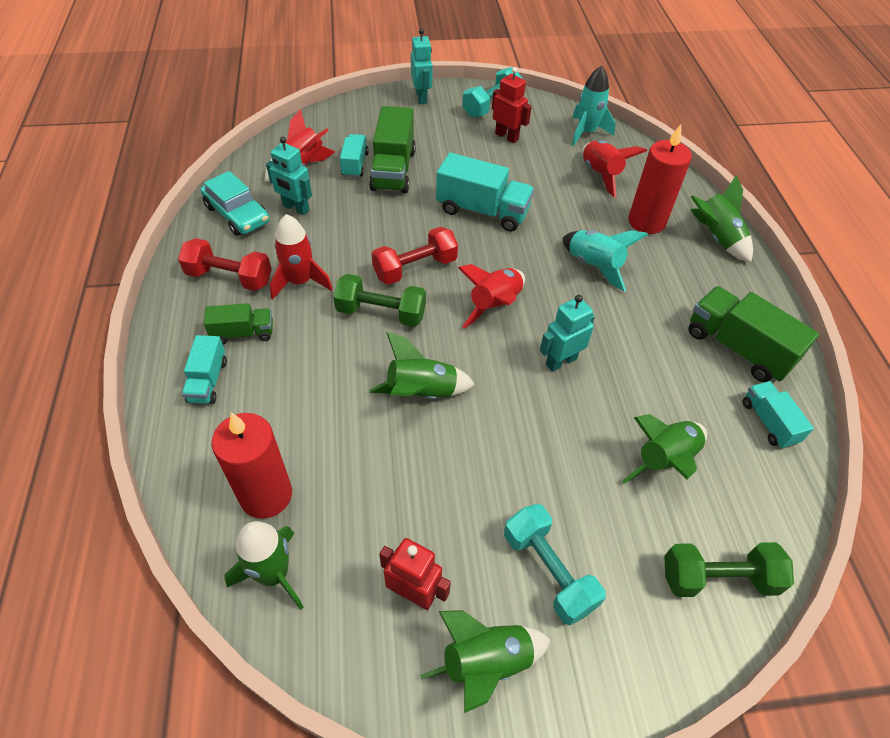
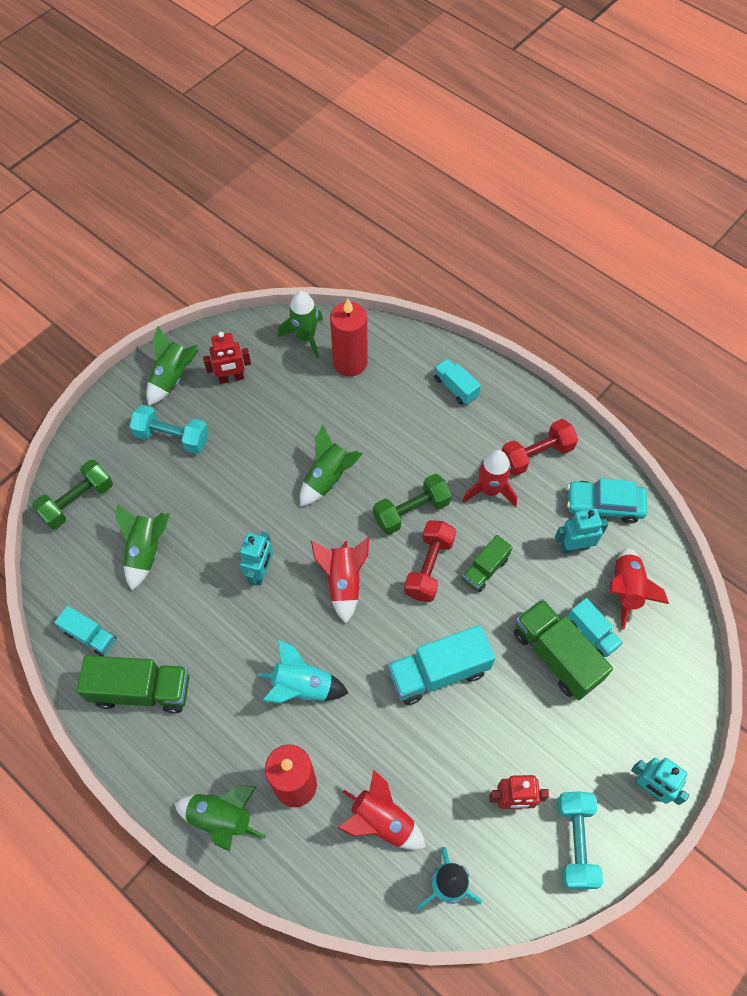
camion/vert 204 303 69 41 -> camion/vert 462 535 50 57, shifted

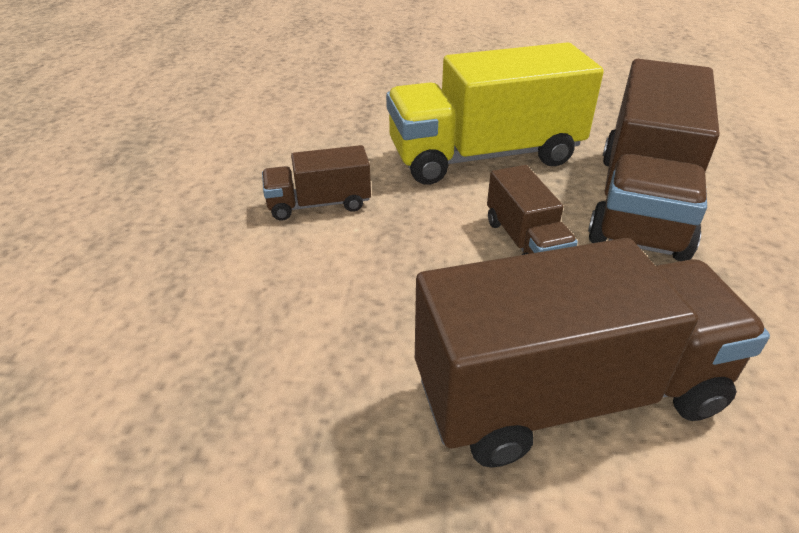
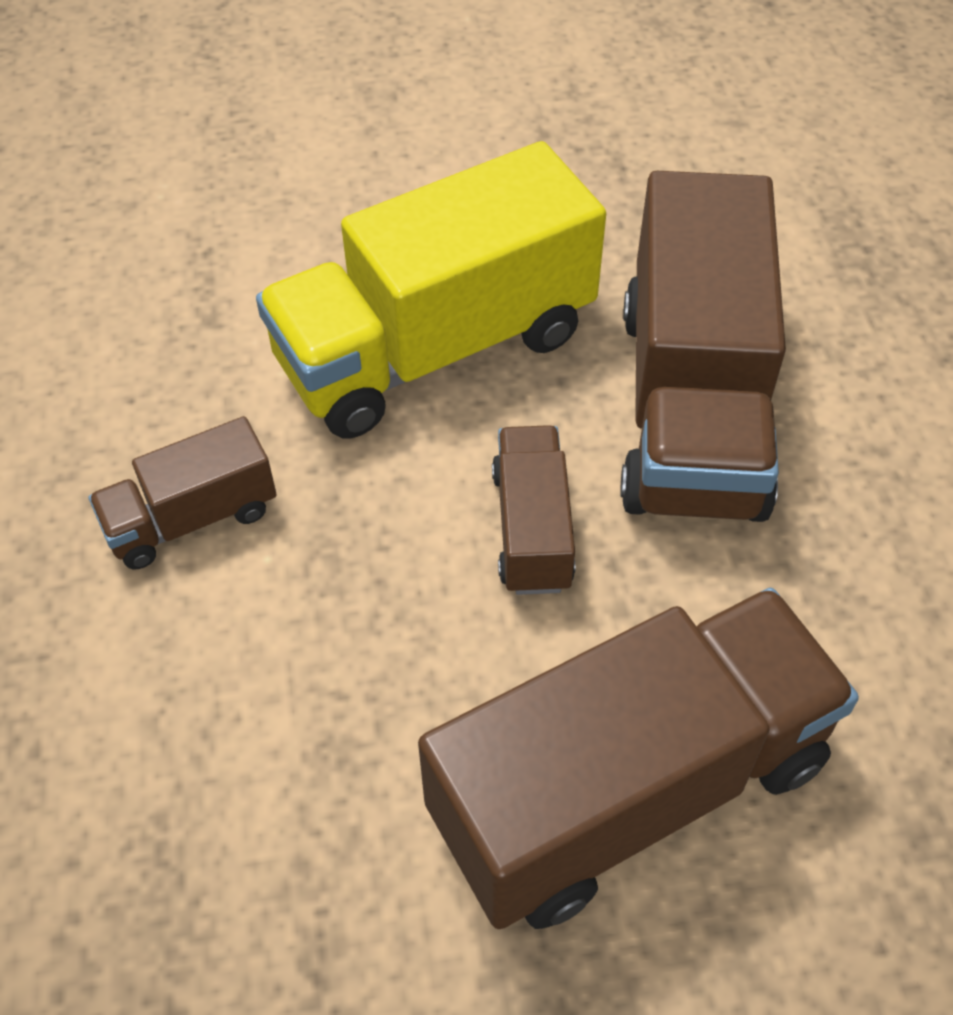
camion/marron 487 165 91 90 -> camion/marron 492 425 83 170, 150 degrees counterclockwise

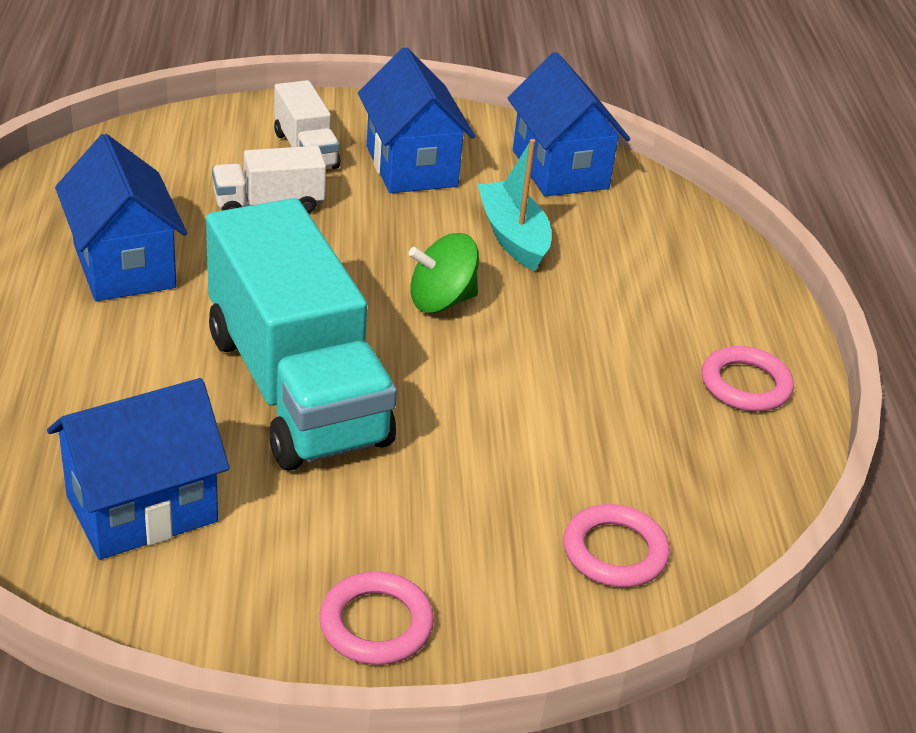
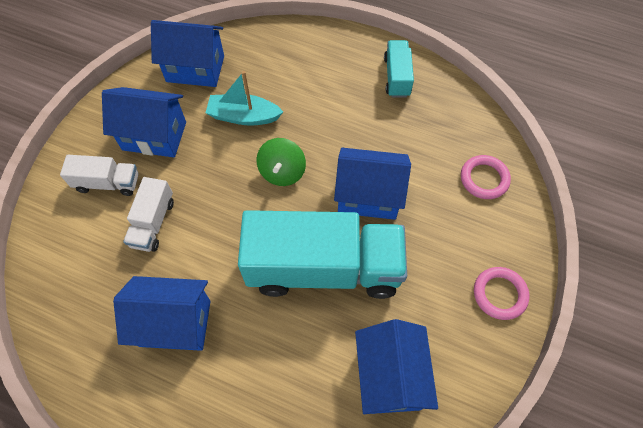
anneau/rose 702 346 92 66 -> camion/turquoise 384 40 30 58
none -> maison/bleu 334 148 77 72

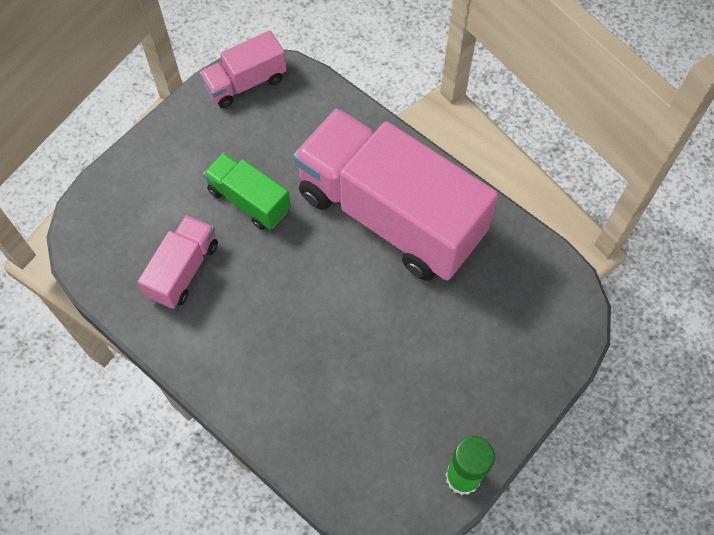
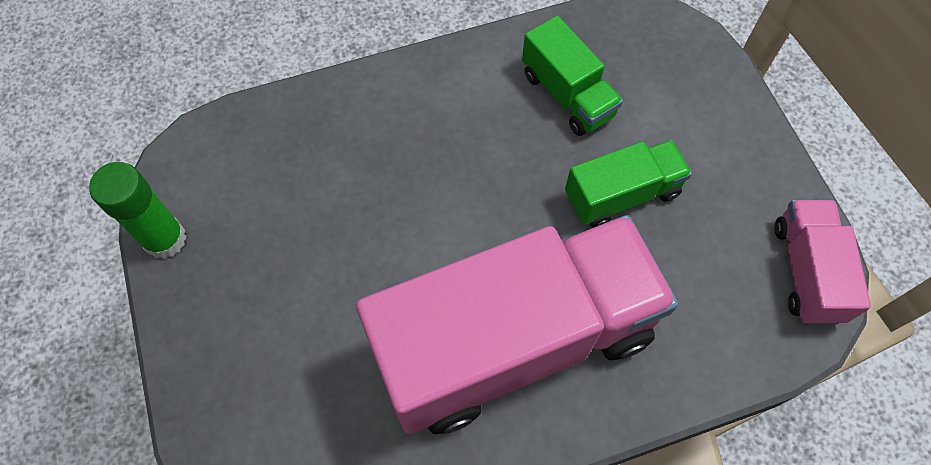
camion/rose 138 215 80 94 -> camion/vert 522 16 101 120

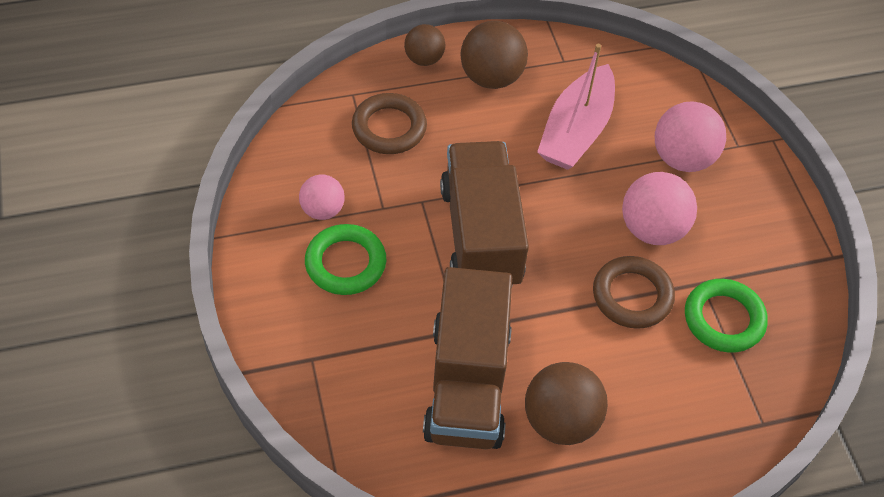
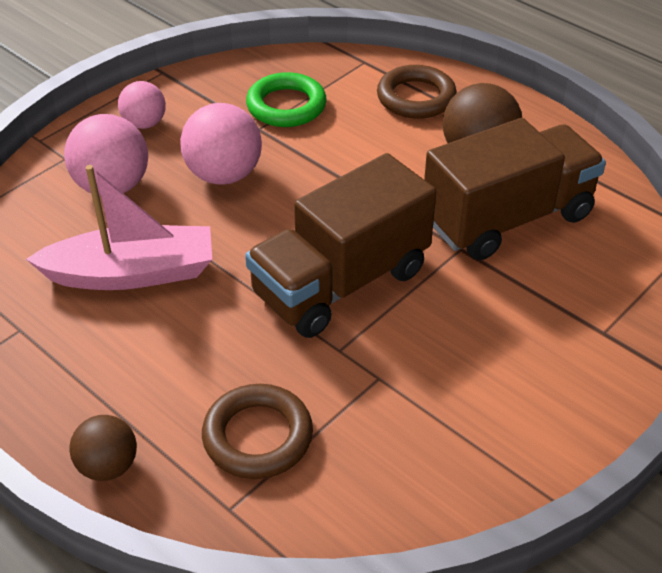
balle/marron 460 21 68 68 -> none
balle/rose 299 174 46 46 -> balle/rose 118 81 48 48, shifted
anneau/vert 305 224 82 71 -> none
anneau/marron 593 256 82 73 -> anneau/marron 377 65 80 54, shifted

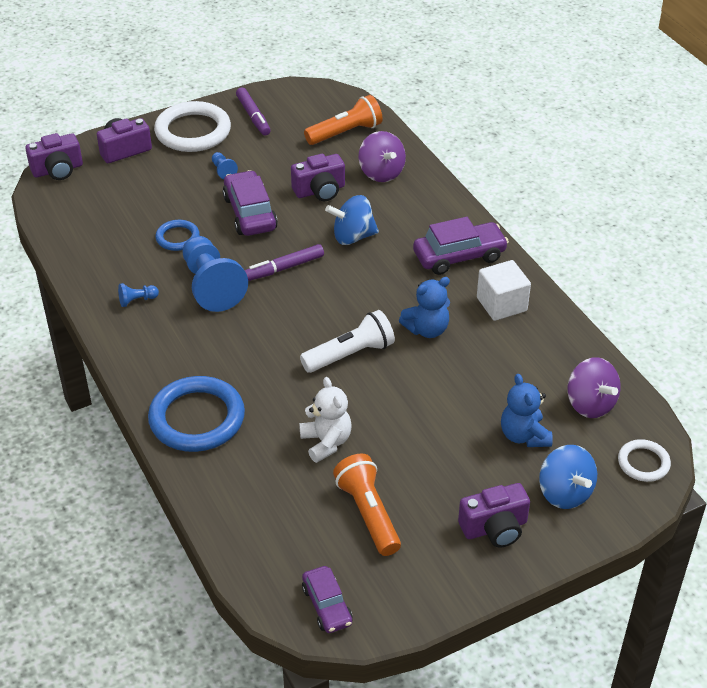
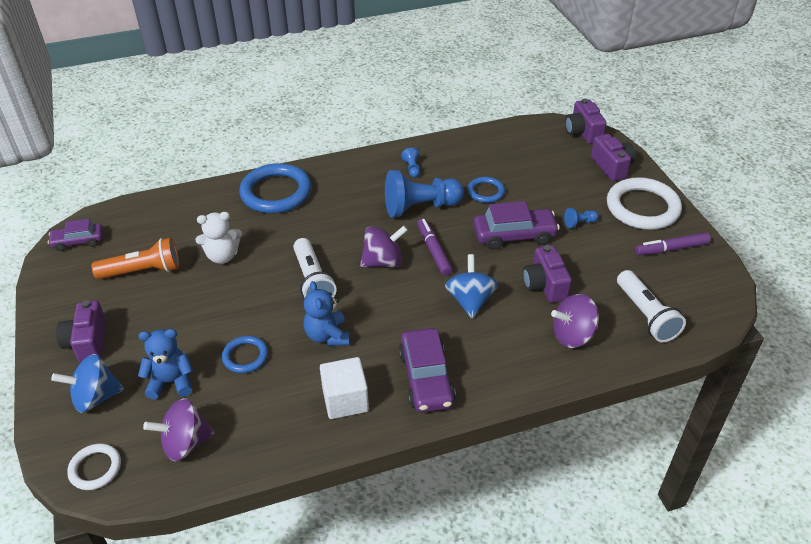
lampe de poche/orange 304 95 79 50 -> lampe de poche/blanc 617 270 69 72
none -> toupie/violet 360 226 48 41
none -> anneau/bleu 222 336 46 37

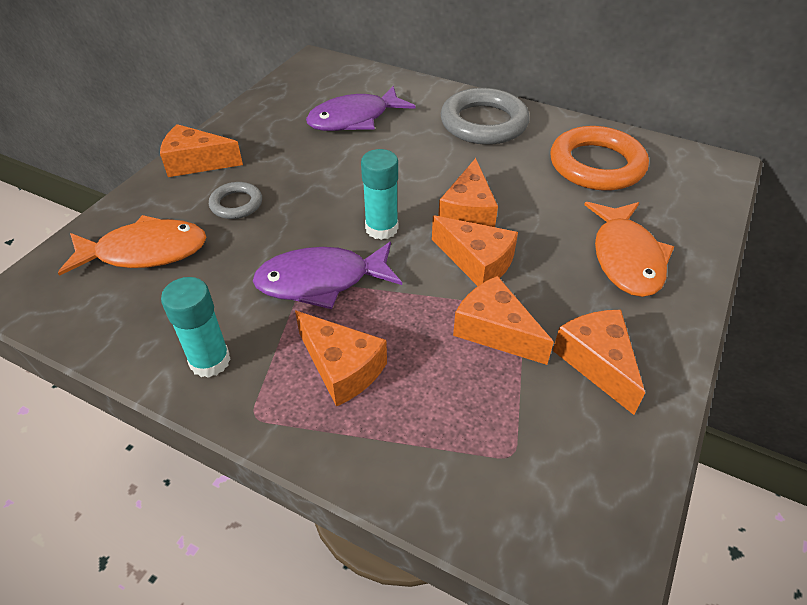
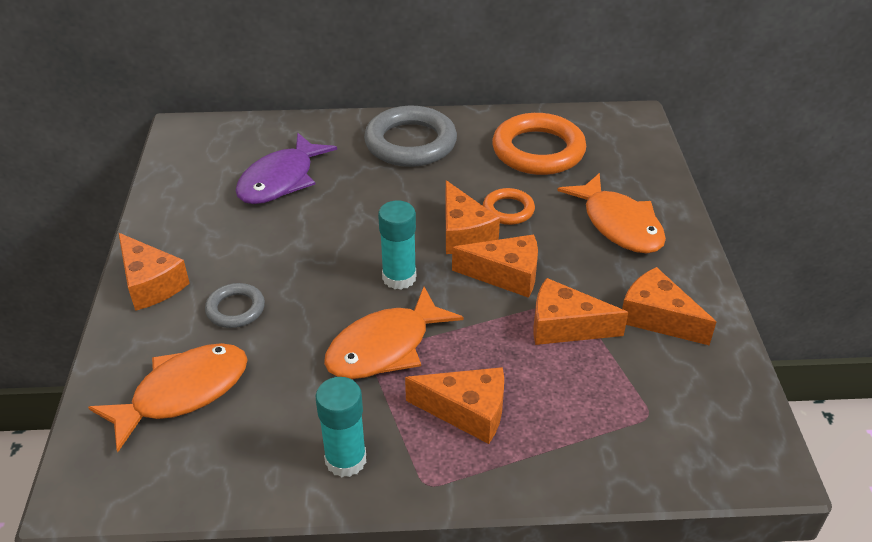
fromage/orange 160 124 83 53 -> fromage/orange 119 233 71 78, 105 degrees counterclockwise
poisson/violet 253 242 149 67 -> poisson/orange 324 287 140 92
none -> anneau/orange 483 188 52 37

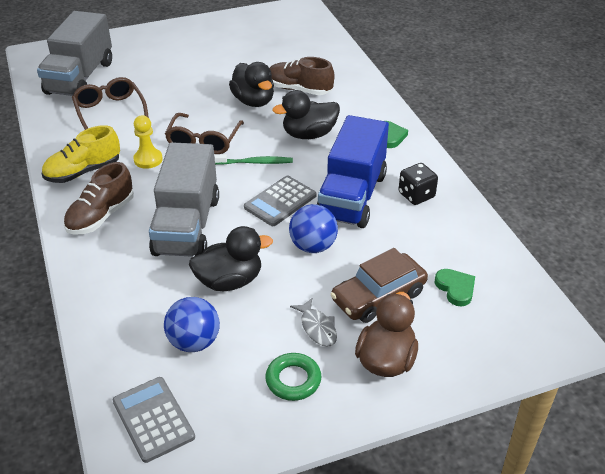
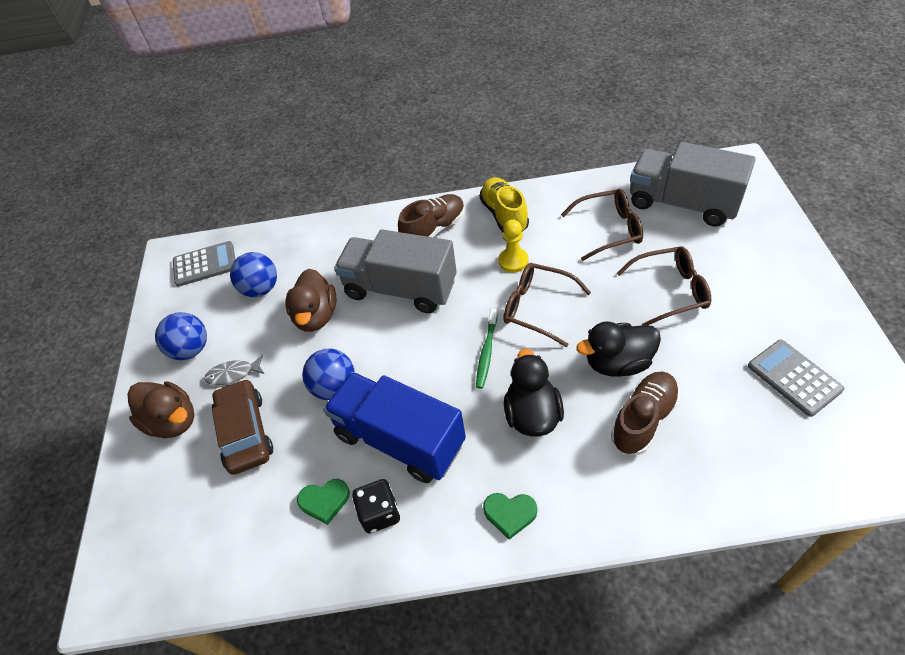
chaussure/marron 64 162 70 73 -> chaussure/marron 398 194 67 43, 90 degrees clockwise
calculatrice/gris 244 176 72 50 -> calculatrice/gris 748 340 96 77, shifted
canard/noir 189 226 84 65 -> canard/marron 285 269 51 63
cœur/vert 435 269 40 37 -> cœur/vert 297 479 53 46, shifted
anneau/vert 265 353 56 48 -> balle/bleu 155 312 52 48
none -> lunettes/marron 617 246 94 80

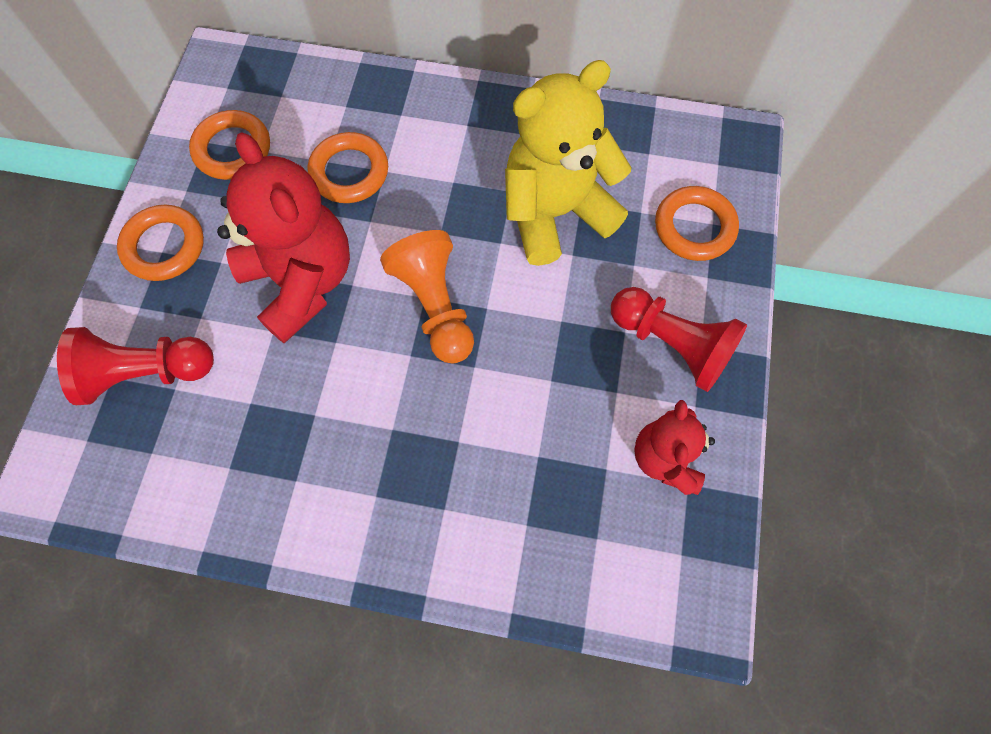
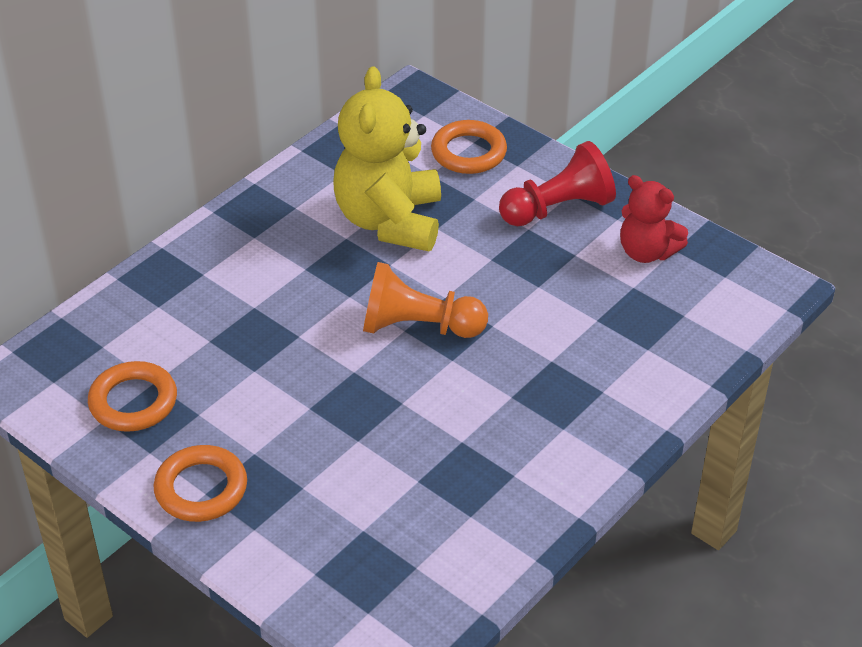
ours en peluche/rouge 217 132 133 212 -> none
anneau/orange 308 132 80 71 -> none
pion/rouge 57 327 157 78 -> none

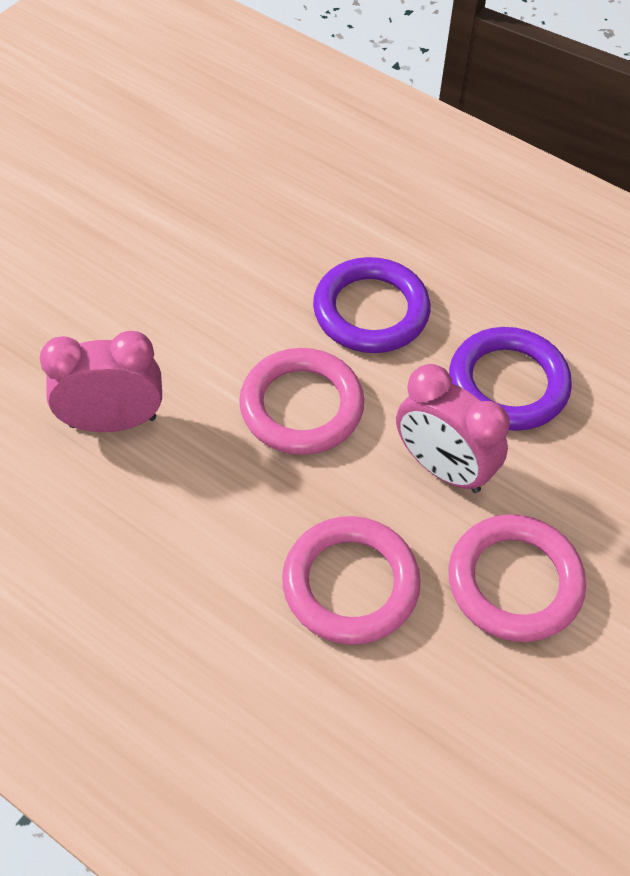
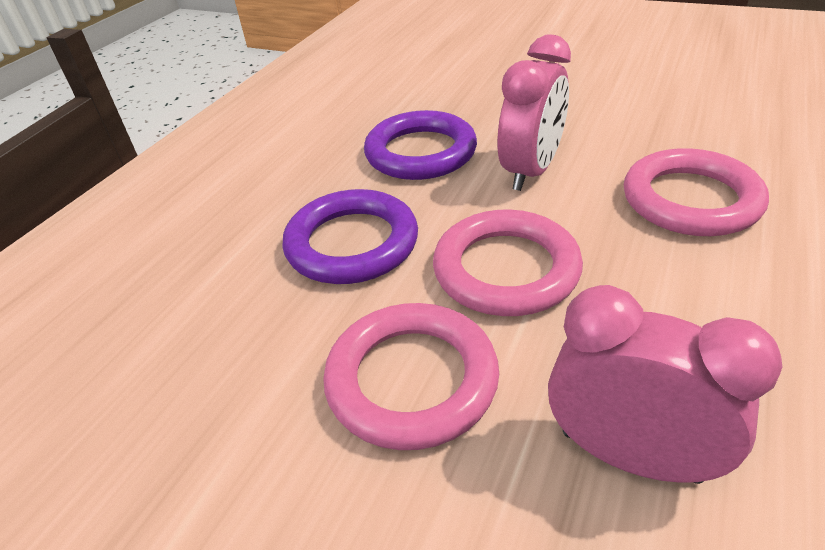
réveil/rose 40 331 122 101 -> réveil/rose 548 285 234 199, 135 degrees clockwise
anneau/rose 448 514 138 128 -> anneau/rose 323 303 176 147, shifted

